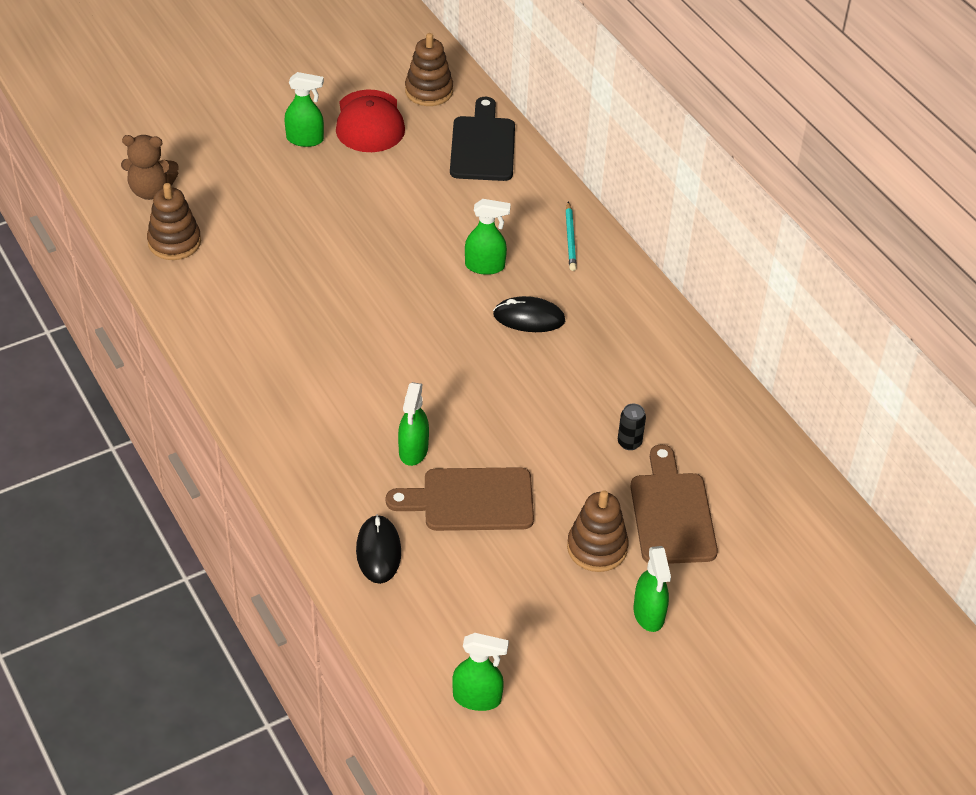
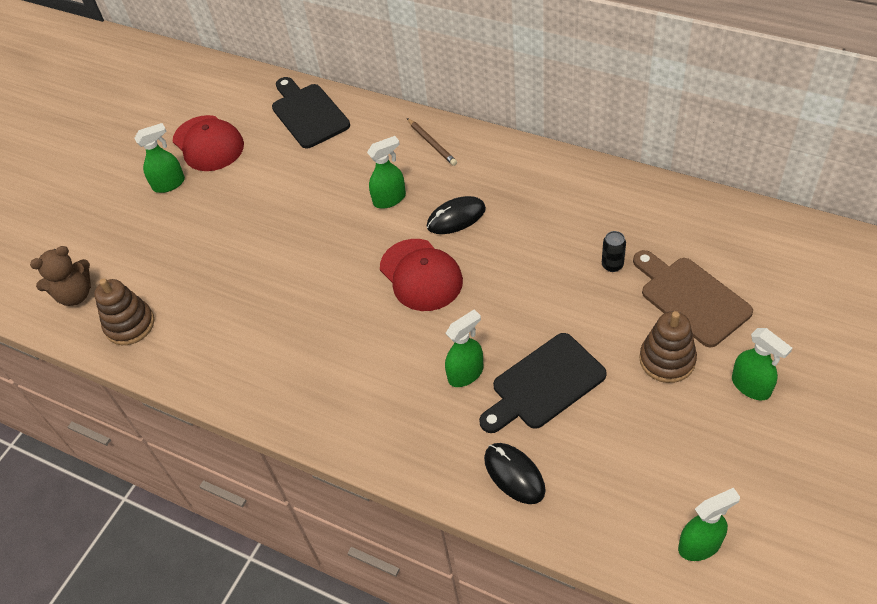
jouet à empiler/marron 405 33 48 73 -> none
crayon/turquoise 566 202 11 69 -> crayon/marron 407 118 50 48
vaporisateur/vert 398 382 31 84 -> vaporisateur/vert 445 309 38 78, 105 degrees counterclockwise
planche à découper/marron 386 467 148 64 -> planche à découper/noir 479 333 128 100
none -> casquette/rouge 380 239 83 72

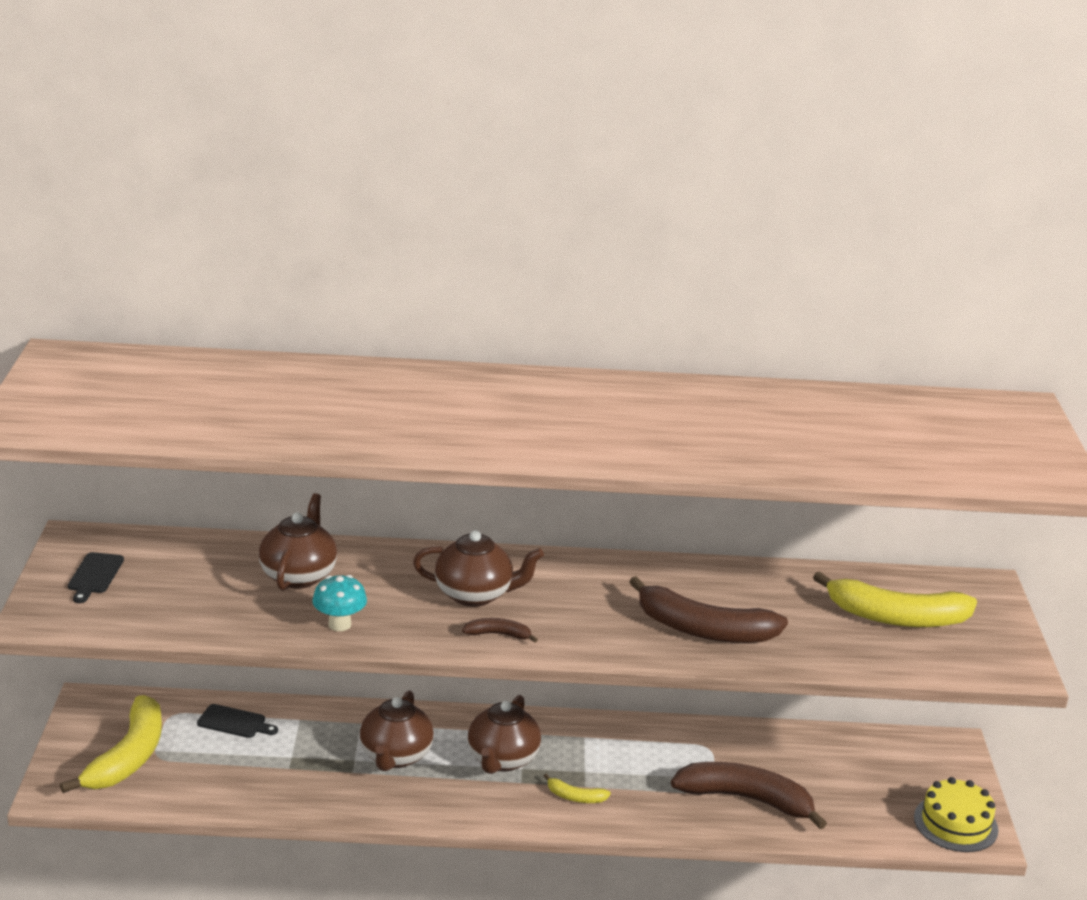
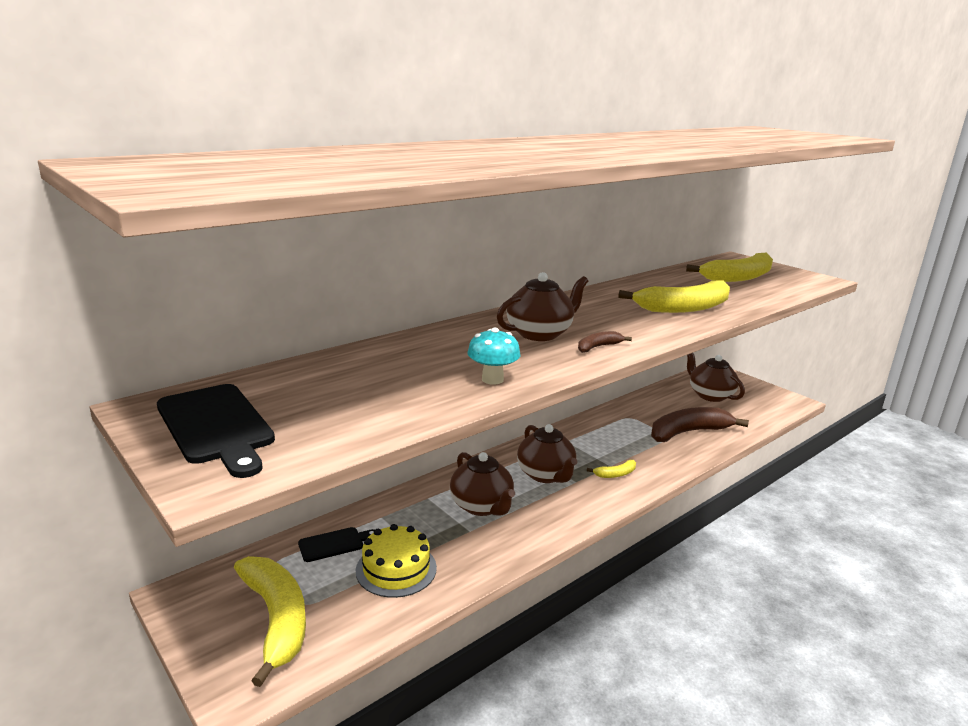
théière/marron 259 493 78 98 -> théière/marron 687 353 58 49, shifted
planche à découper/noir 68 552 56 51 -> planche à découper/noir 157 384 118 94, x1.80
banane/marron 629 576 159 67 -> banane/jaune 618 280 112 33
gâteau/jaune 914 777 84 75 -> gâteau/jaune 356 524 81 74, shifted

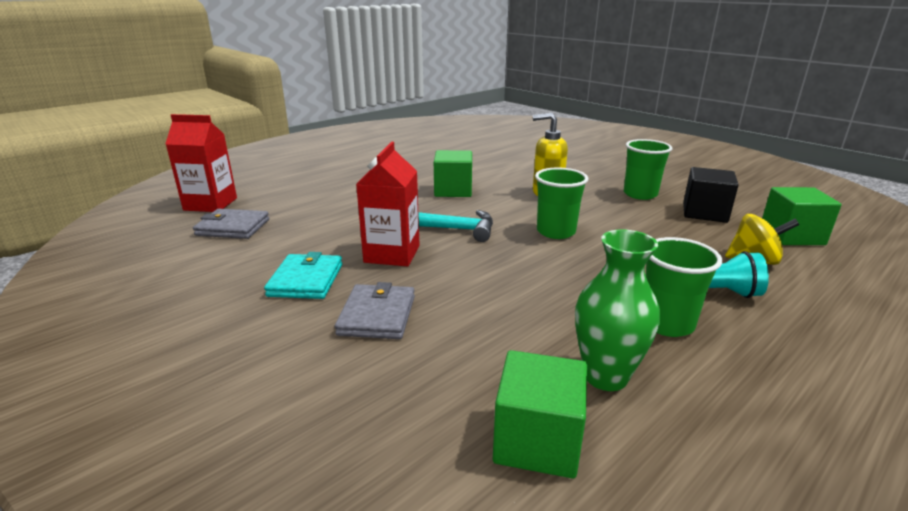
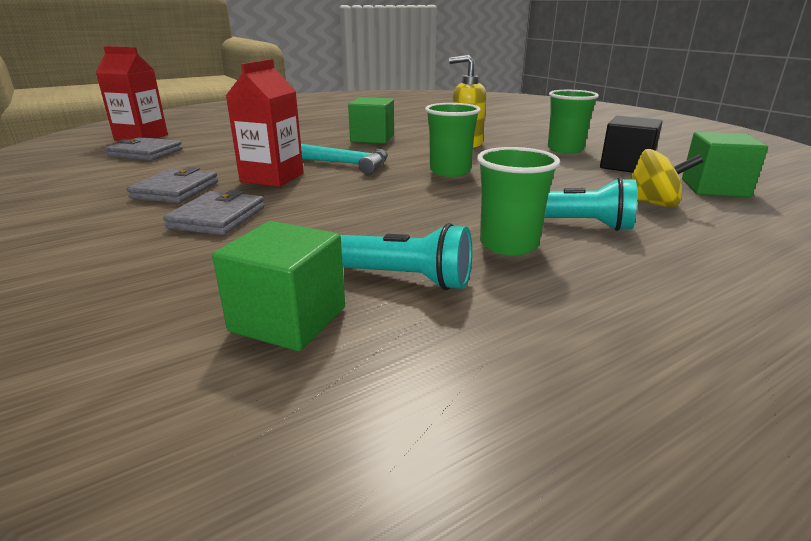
vase/vert 575 229 85 162 -> lampe de poche/turquoise 340 223 132 67
portefeuille/turquoise 264 252 78 47 -> portefeuille/gris 127 167 91 36

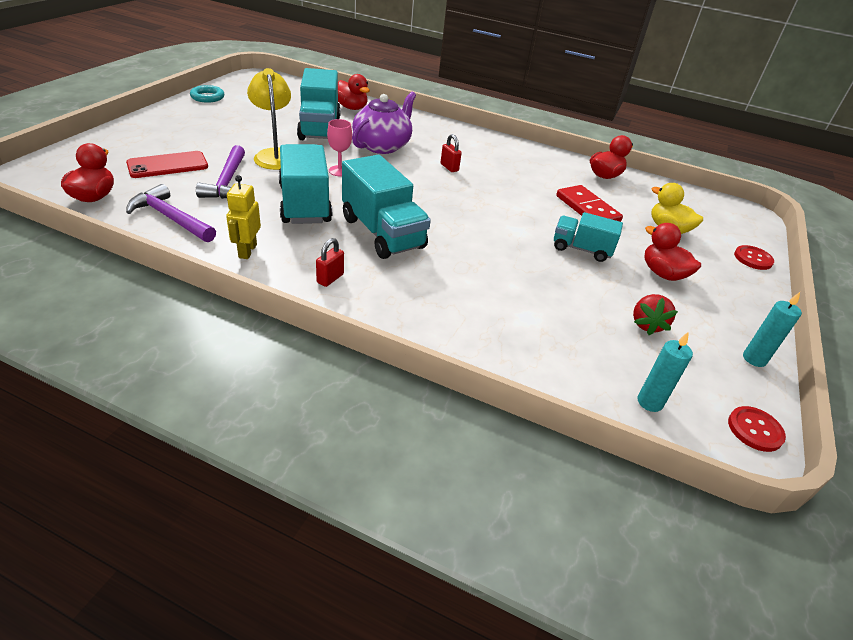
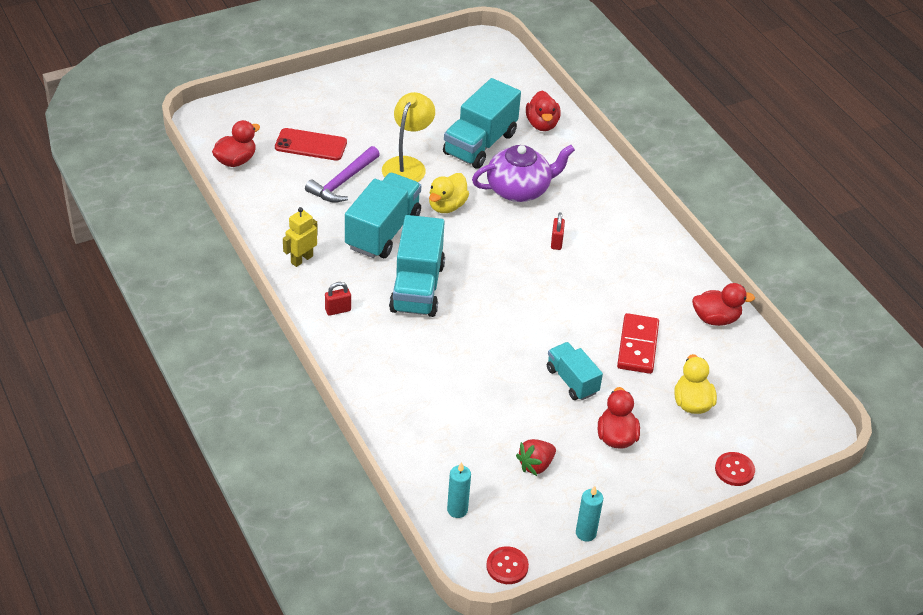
anneau/turquoise 190 85 34 18 -> none
verre à pied/rose 327 119 25 58 -> canard/jaune 429 173 40 40
marteau/violet 126 184 90 58 -> none

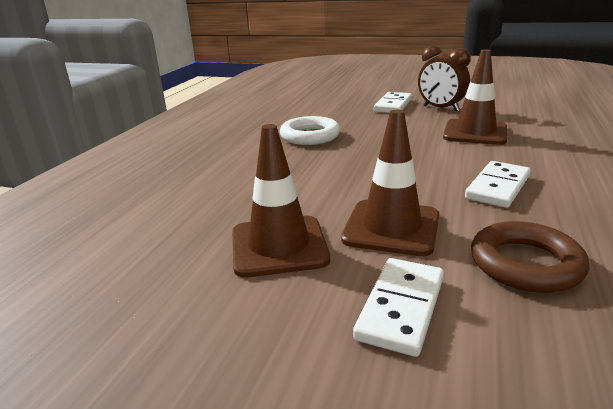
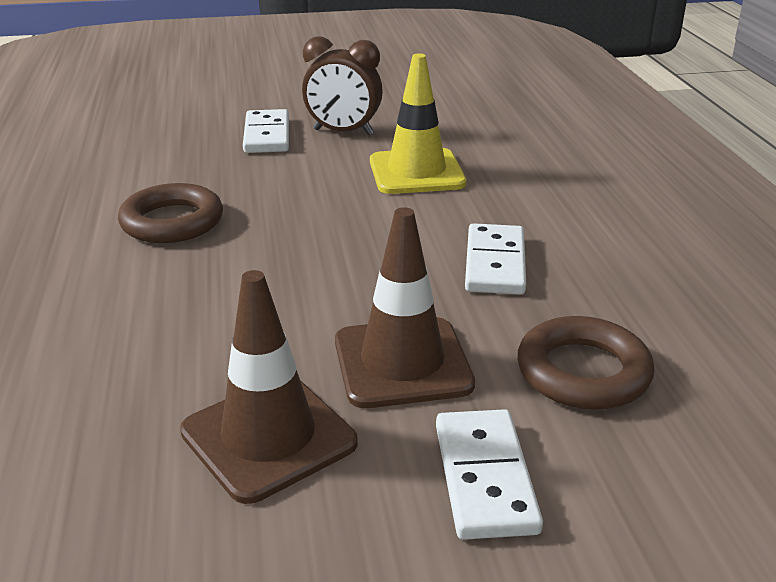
cône de chantier/marron 443 49 64 96 -> cône de chantier/jaune 370 53 96 141
anneau/blanc 280 116 60 29 -> anneau/marron 118 183 105 60

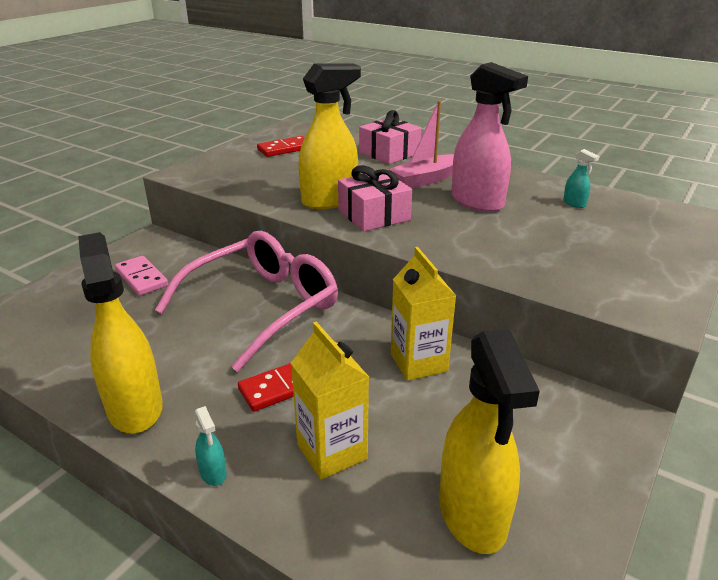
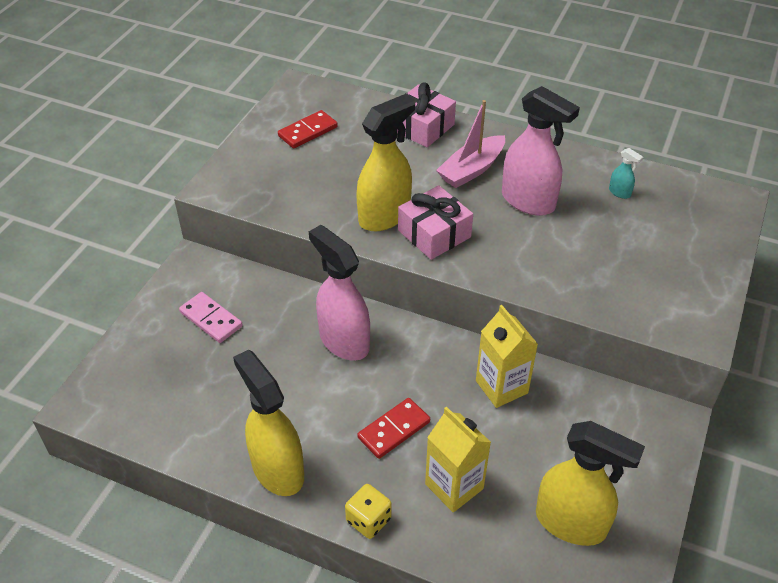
lunettes/rose 155 231 183 141 -> vaporisateur/rose 309 225 61 136
vaporisateur/jaune 439 329 101 225 -> vaporisateur/jaune 536 421 109 125, 45 degrees counterclockwise
vaporisateur/turquoise 194 406 33 80 -> dé/jaune 345 484 47 55

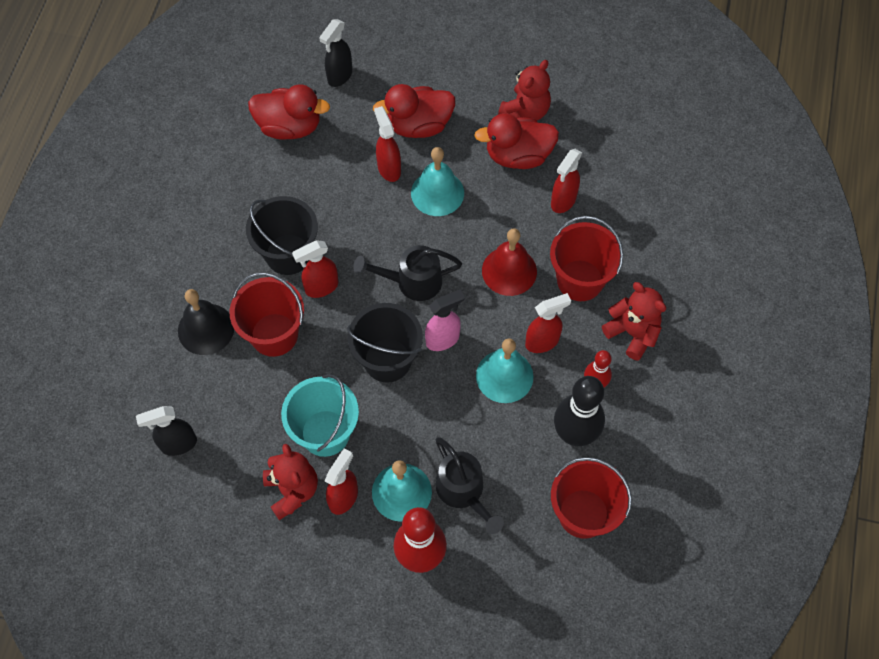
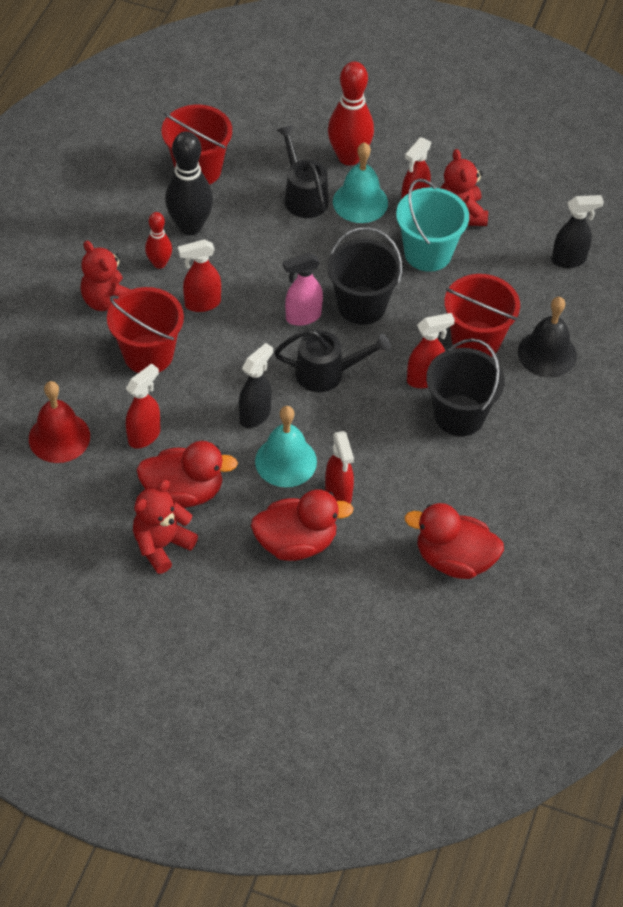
vaporisateur/noir 319 19 33 68 -> vaporisateur/noir 239 343 34 85, shifted
cloche/rouge 482 228 55 68 -> cloche/rouge 29 381 61 82, shifted
cloche/turquoise 476 339 58 64 -> none

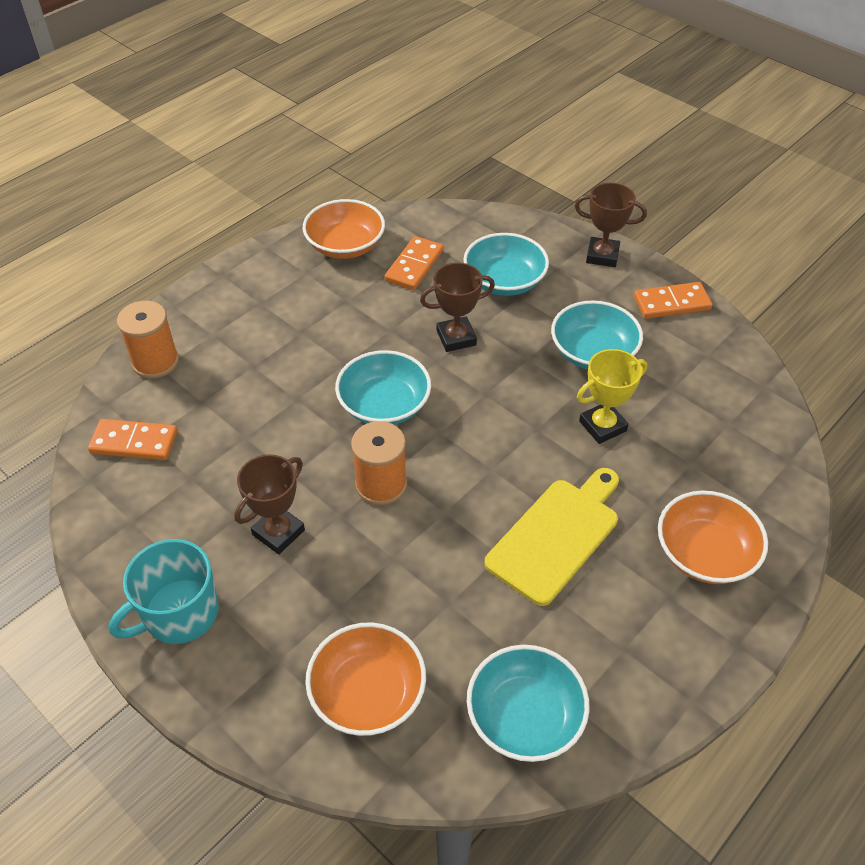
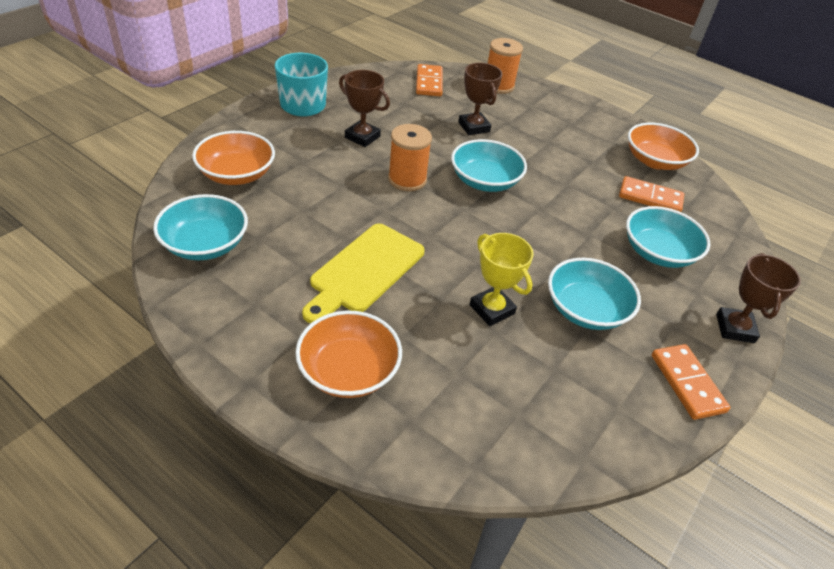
trophée/marron 420 263 75 89 -> trophée/marron 458 63 44 72, shifted
planche à découper/jaune 484 468 135 138 -> planche à découper/jaune 302 223 123 101, 90 degrees clockwise

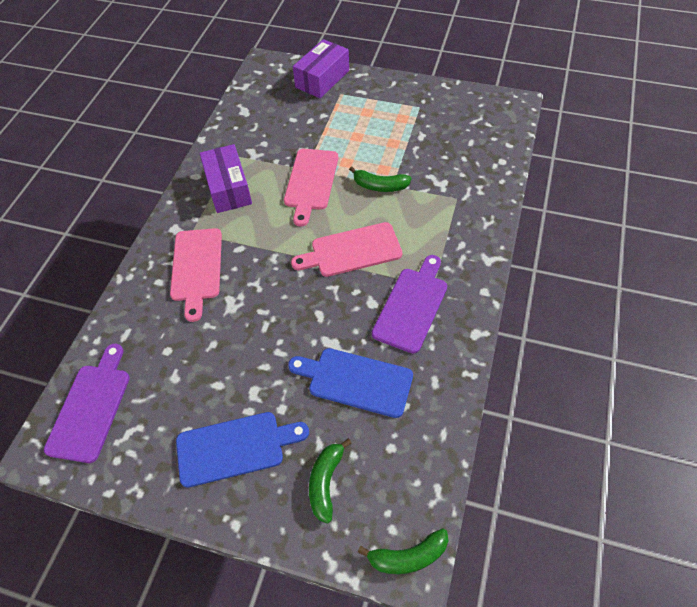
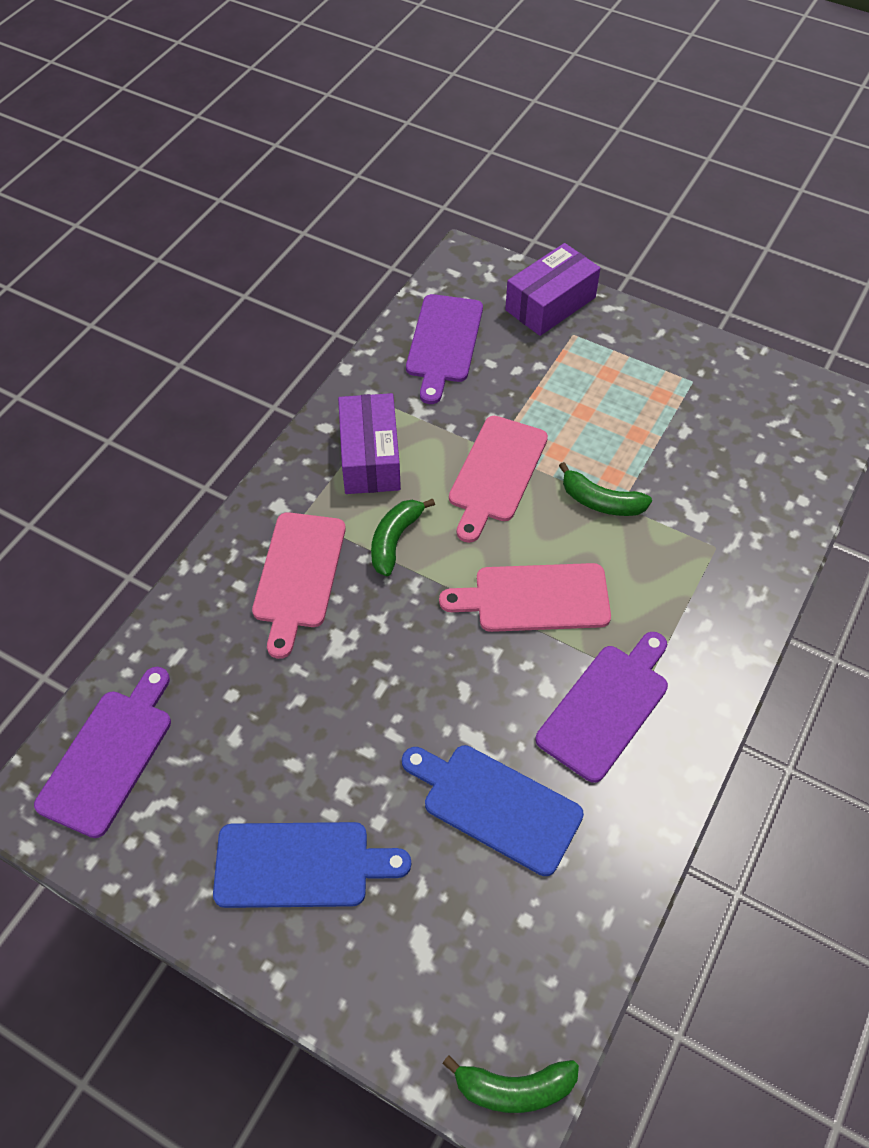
banane/vert 309 439 43 85 -> banane/vert 371 498 64 78, shifted
none -> planche à découper/violet 406 294 77 110

